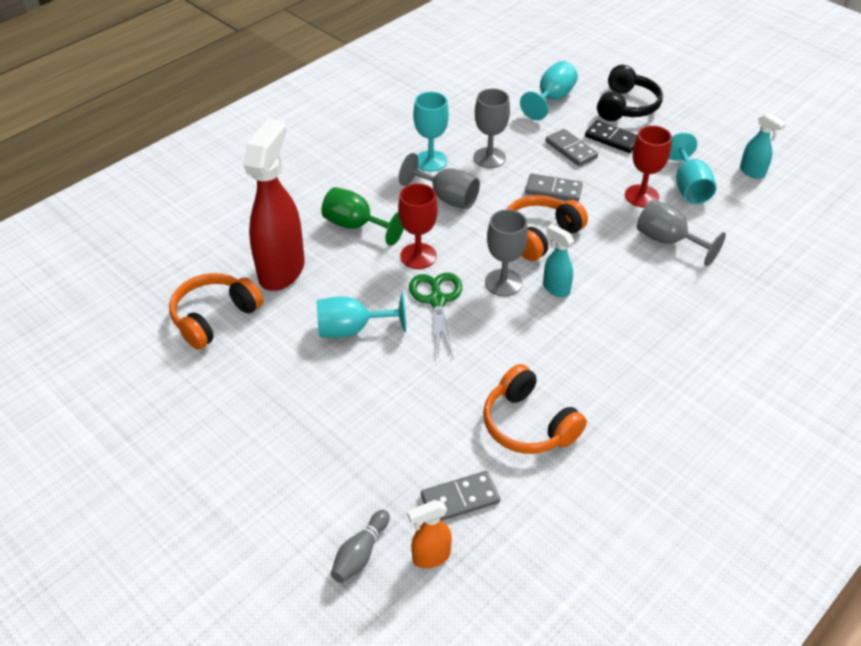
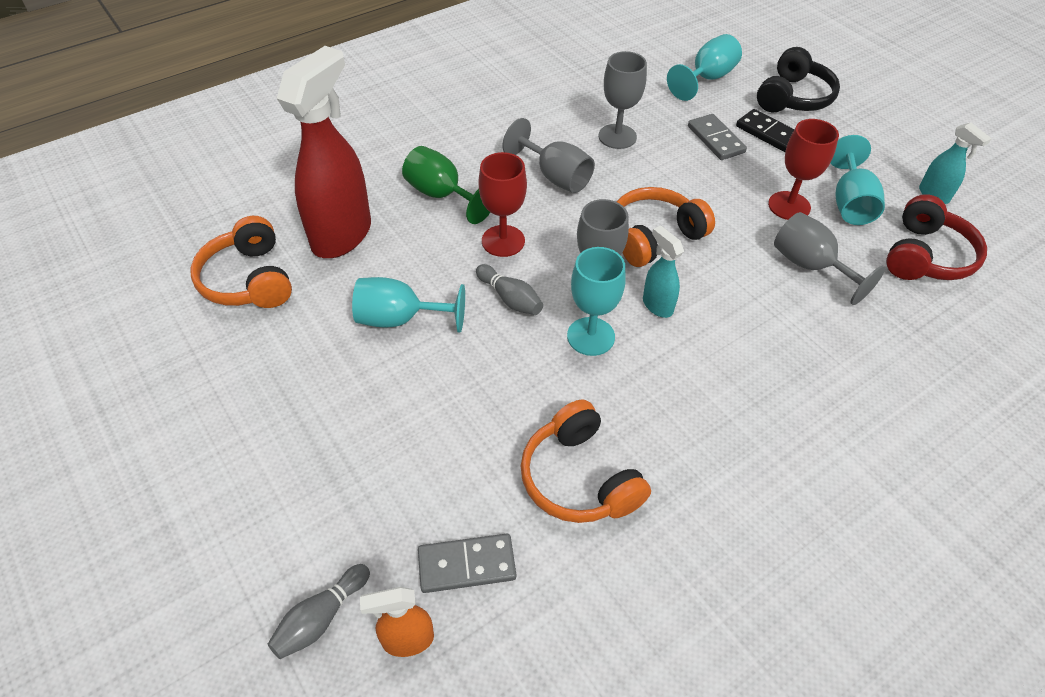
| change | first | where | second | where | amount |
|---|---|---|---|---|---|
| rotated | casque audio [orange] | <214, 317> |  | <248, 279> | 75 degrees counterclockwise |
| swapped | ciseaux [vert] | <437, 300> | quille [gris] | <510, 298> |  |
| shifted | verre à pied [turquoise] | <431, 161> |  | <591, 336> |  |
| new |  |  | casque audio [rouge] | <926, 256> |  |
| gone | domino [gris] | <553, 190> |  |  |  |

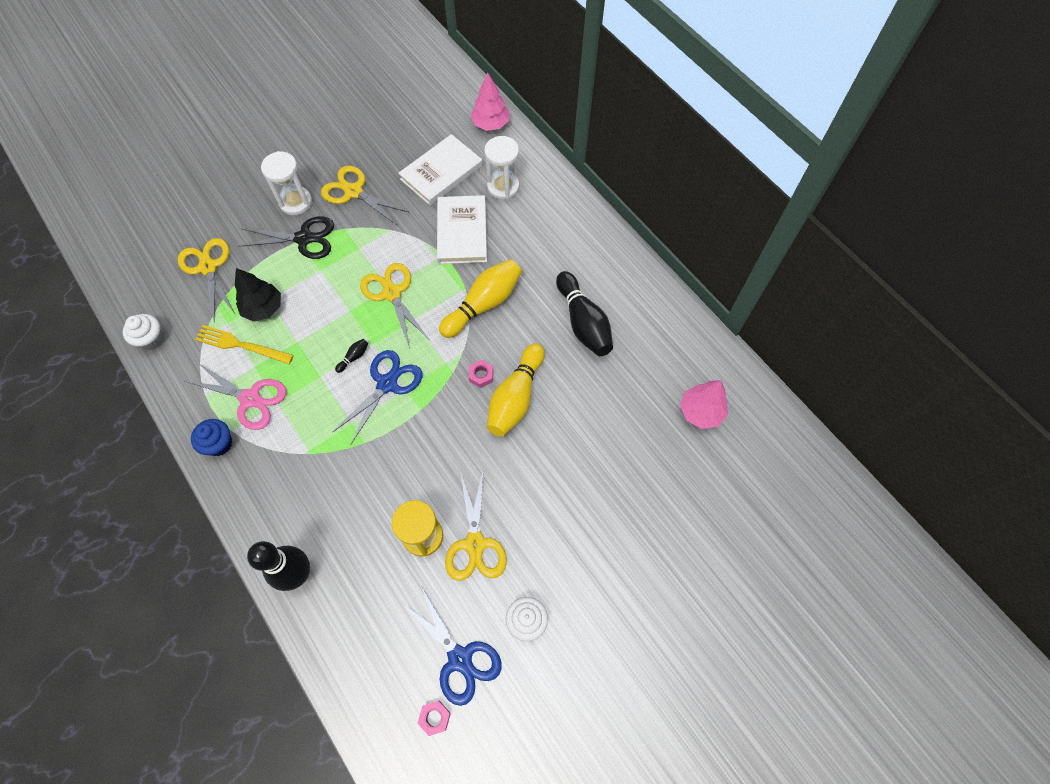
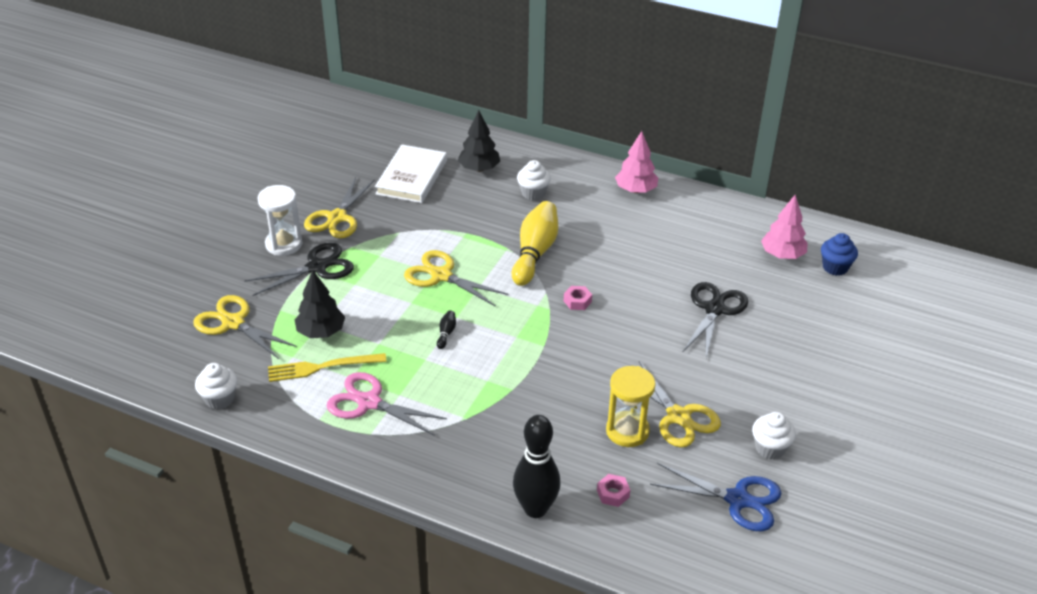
| change | first | where | second | where | amount |
|---|---|---|---|---|---|
| rotated | ciseaux [jaune] | <353, 192> |  | <337, 218> | 75 degrees counterclockwise |
| rotated | ciseaux [rose] | <250, 399> |  | <369, 402> | 150 degrees counterclockwise |
| swapped | sablier [blanc] | <503, 187> | arbre [noir] | <479, 168> |  |
| new |  |  | muffin [blanc] | <533, 193> |  |
| shifted | écrou [rose] | <434, 718> |  | <613, 494> |  |
| shifted | arbre [rose] | <490, 124> |  | <636, 190> |  |
| new |  |  | ciseaux [noir] | <714, 309> |  |
| shifted | muffin [bleu] | <219, 444> |  | <835, 267> |  |
| gone | ciseaux [bleu] | <387, 384> |  |  |  |
| gone | livre [blanc] | <462, 232> |  |  |  |
| gone | quille [jaune] | <515, 397> |  |  |  |
| gone | quille [noir] | <583, 322> |  |  |  |

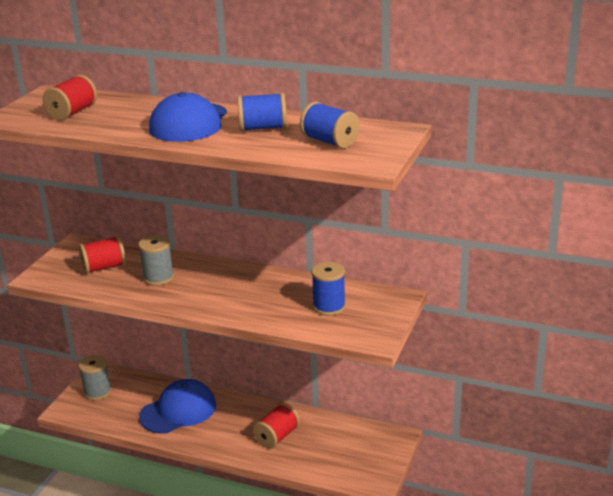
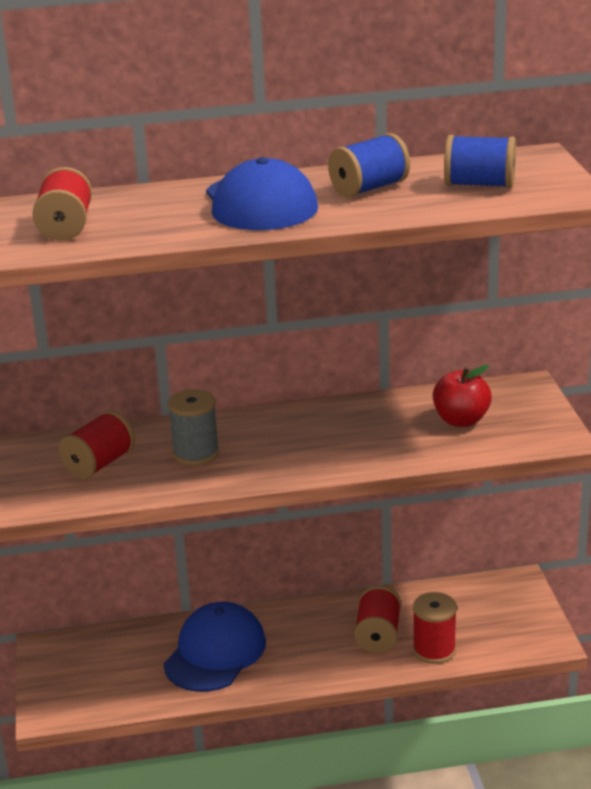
| change | first | where | second | where | amount |
|---|---|---|---|---|---|
| new |  |  | bobine [rouge] | <434, 650> |  |
| swapped | bobine [bleu] | <329, 307> | pomme [rouge] | <461, 420> |  |
| gone | bobine [gris] | <97, 392> |  |  |  |

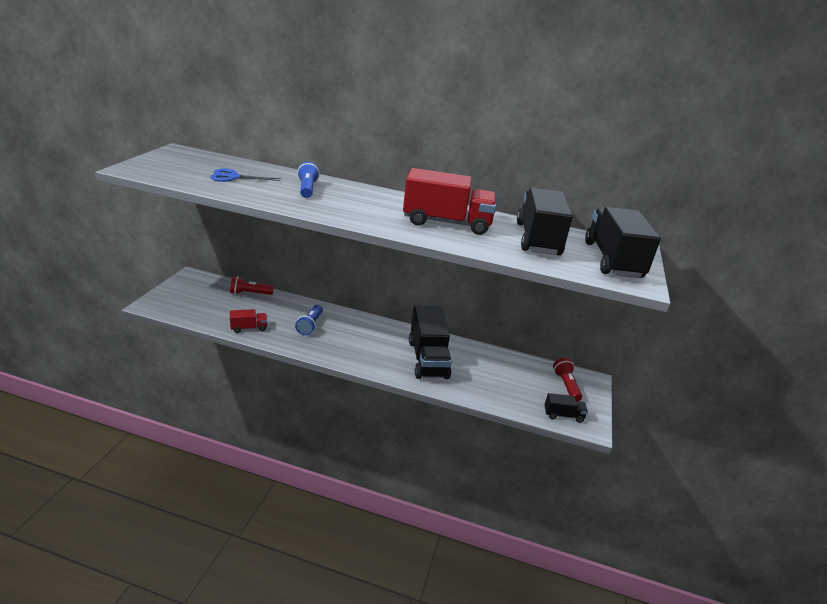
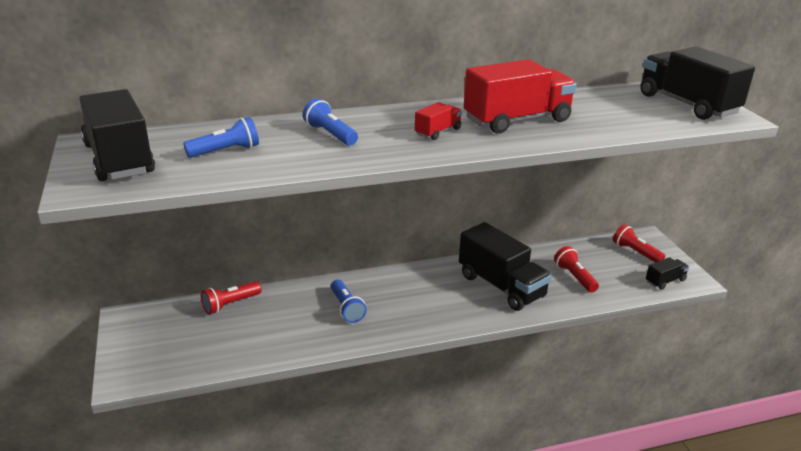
| change | first | where | second | where | amount |
|---|---|---|---|---|---|
| shifted | camion [noir] | <538, 239> |  | <119, 159> |  |
| swapped | ciseaux [bleu] | <233, 177> | lampe de poche [bleu] | <226, 151> |  |
| shifted | camion [rouge] | <249, 328> |  | <438, 132> |  |
| new |  |  | lampe de poche [rouge] | <574, 277> |  |

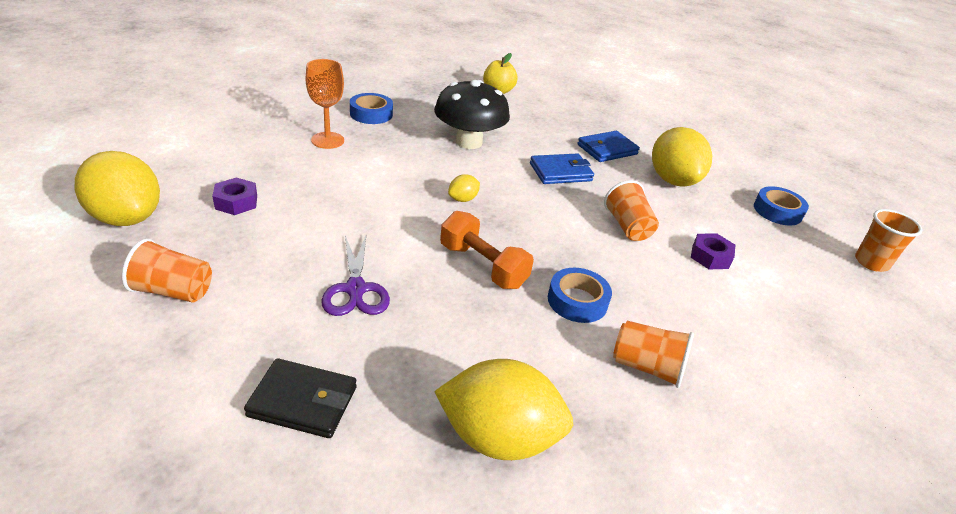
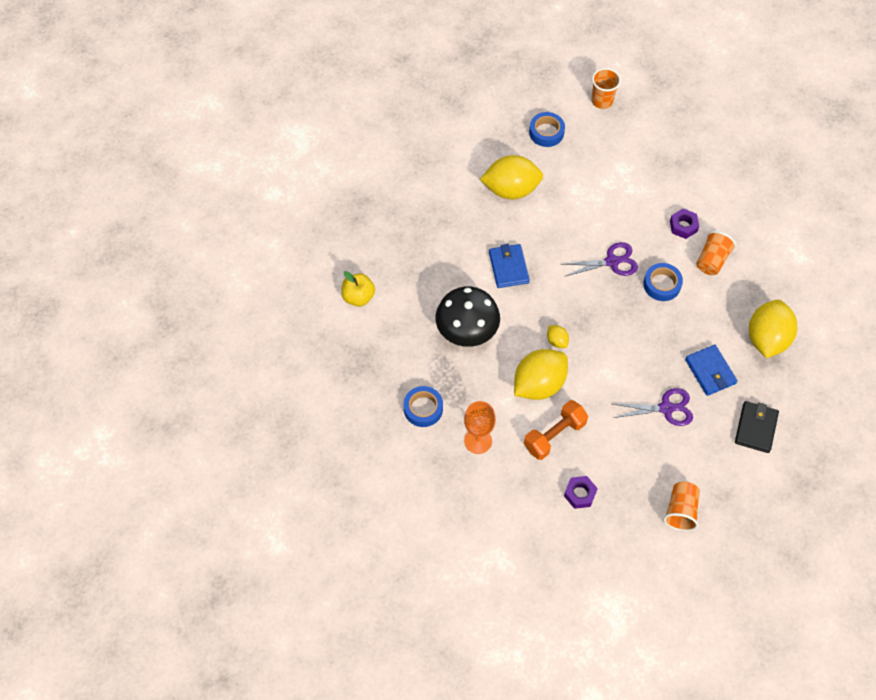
| change | first | where | second | where | amount |
|---|---|---|---|---|---|
| shifted | citron [jaune] | <127, 218> |  | <539, 384> |  |
| shifted | haltère [orange] | <482, 266> |  | <554, 435> |  |
| new |  |  | ciseaux [violet] | <612, 261> |  |
| shifted | écrou [violet] | <710, 257> |  | <683, 226> |  |
| shifted | portefeuille [bleu] | <607, 149> |  | <710, 371> |  |
| gone | gobelet [orange] | <627, 227> |  |  |  |

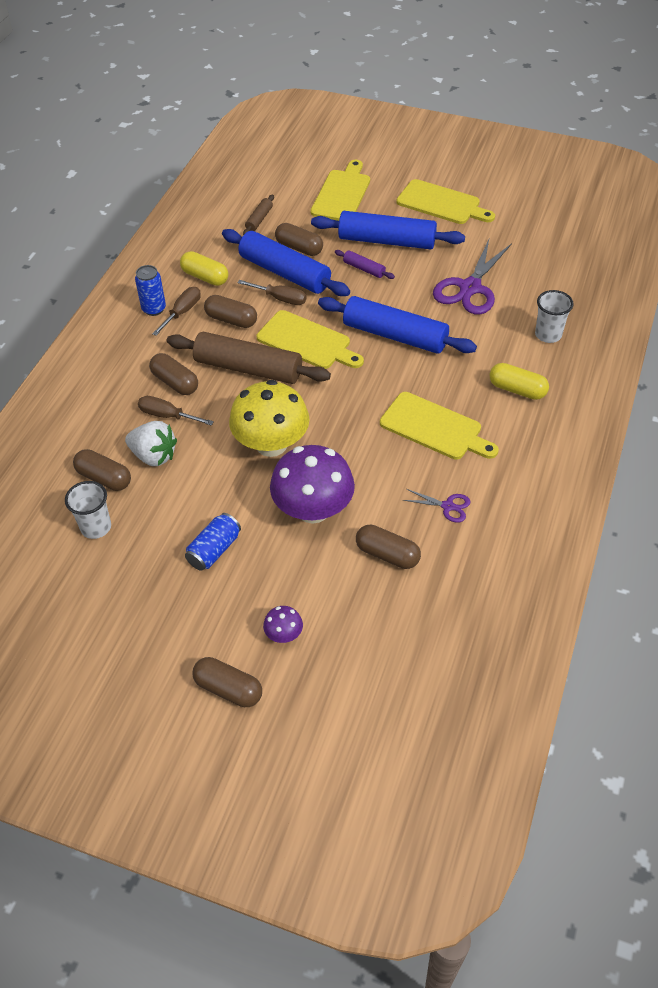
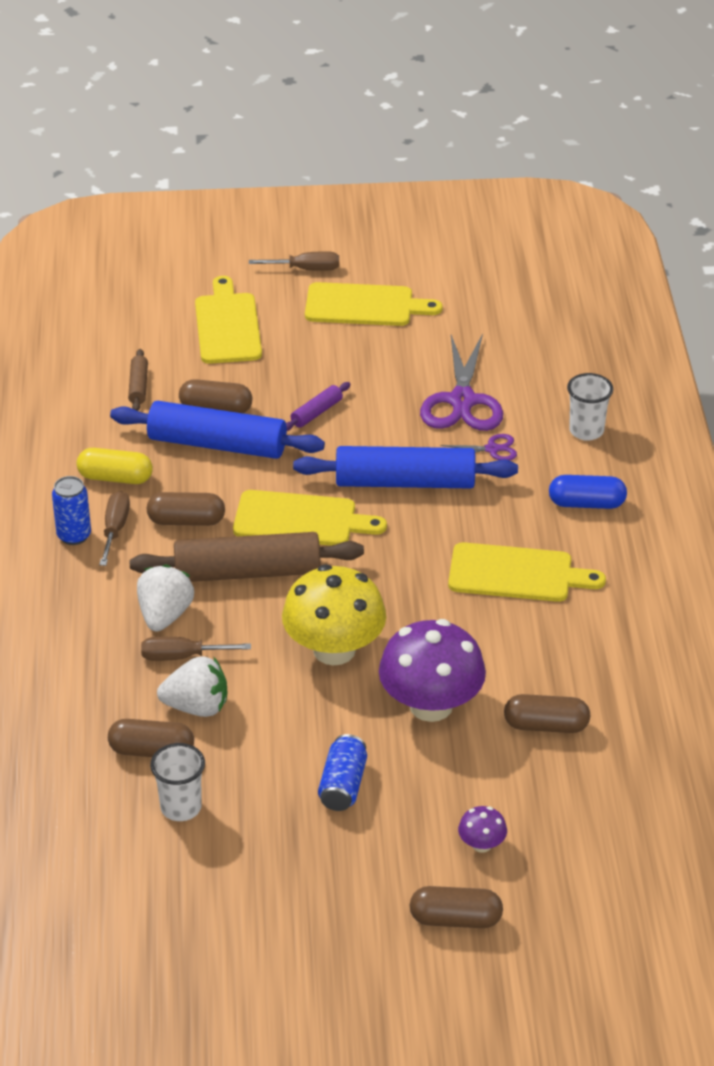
| change | first | where | second | where | amount |
|---|---|---|---|---|---|
| swapped | gélule [marron] | <175, 382> | fraise [blanc] | <165, 615> |  |
| shifted | tournevis [marron] | <280, 299> |  | <306, 269> |  |
| rotated | rouleau à pâtisserie [violet] | <364, 269> |  | <316, 412> | 60 degrees counterclockwise |
| shifted | ciseaux [violet] | <448, 506> |  | <492, 449> |  |
| repainted | gélule [jaune] | <517, 390> | gélule [bleu] | <586, 503> |  |
| gone | rouleau à pâtisserie [bleu] | <386, 241> |  |  |  |

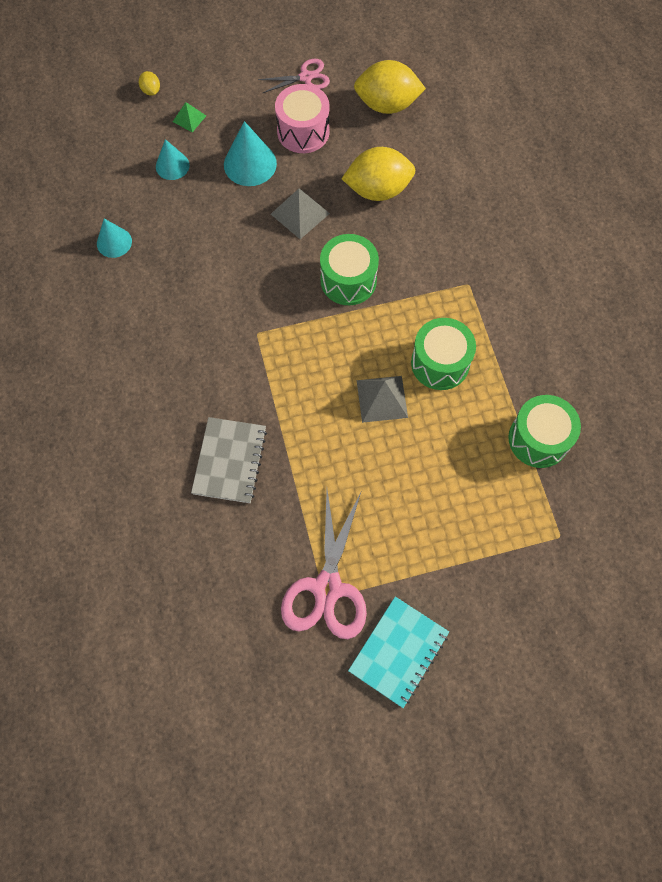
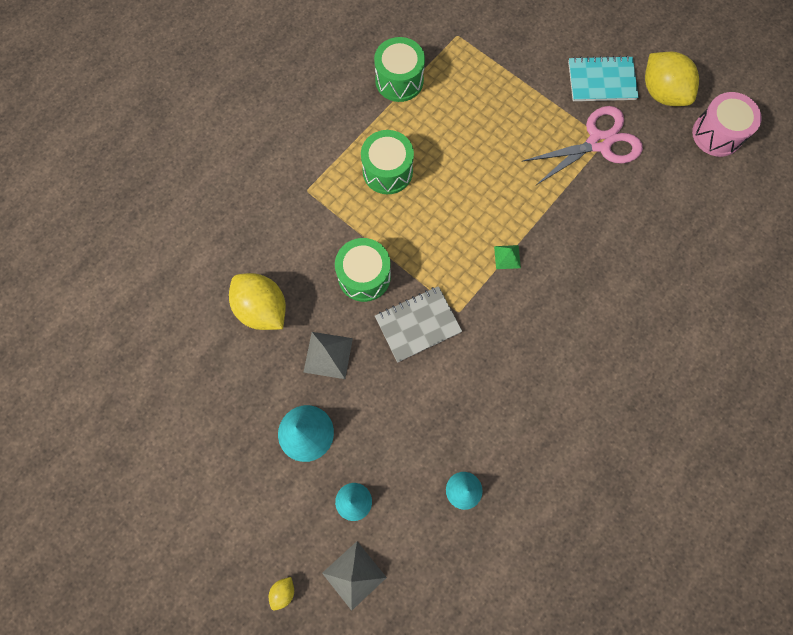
| change | first | where | second | where | amount |
|---|---|---|---|---|---|
| shifted | pyramide [gris] | <382, 398> |  | <354, 575> |  |
| shifted | carnet [gris] | <230, 461> |  | <417, 324> |  |
| shifted | pyramide [vert] | <189, 118> |  | <507, 257> |  |
| shifted | citron [jaune] | <387, 105> |  | <662, 93> |  |
| shifted | tambour [rose] | <303, 131> |  | <717, 134> |  |
| gone | ciseaux [rose] | <306, 77> |  |  |  |

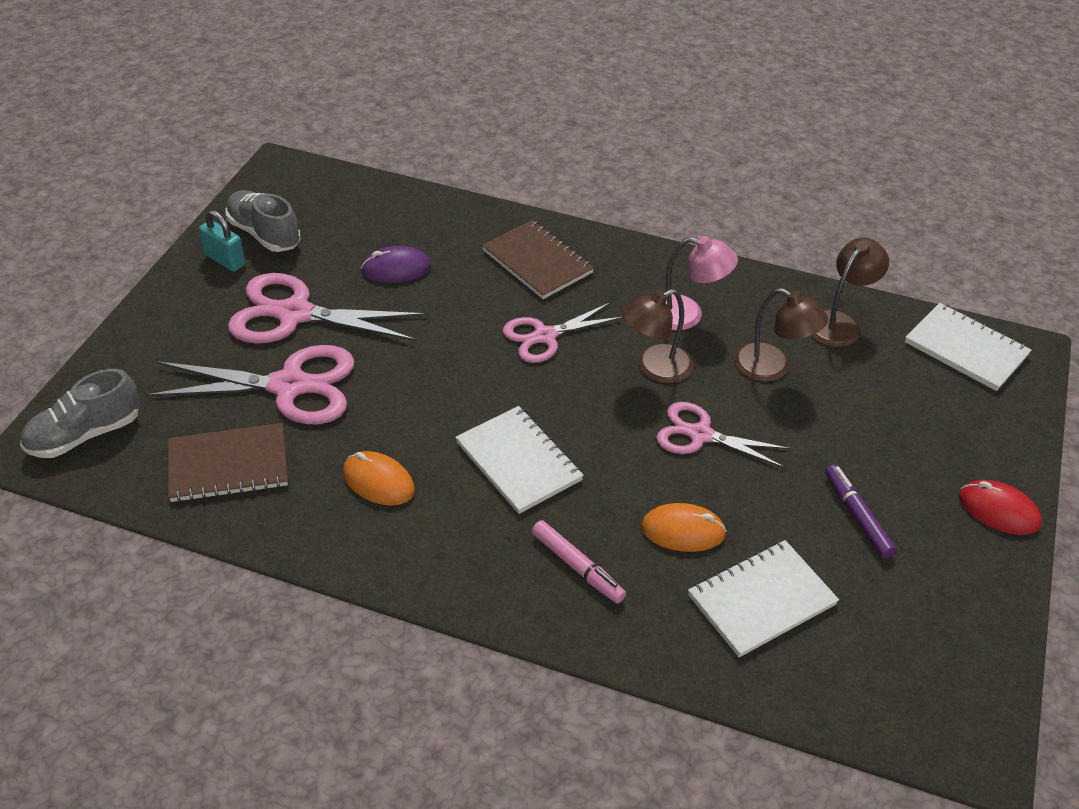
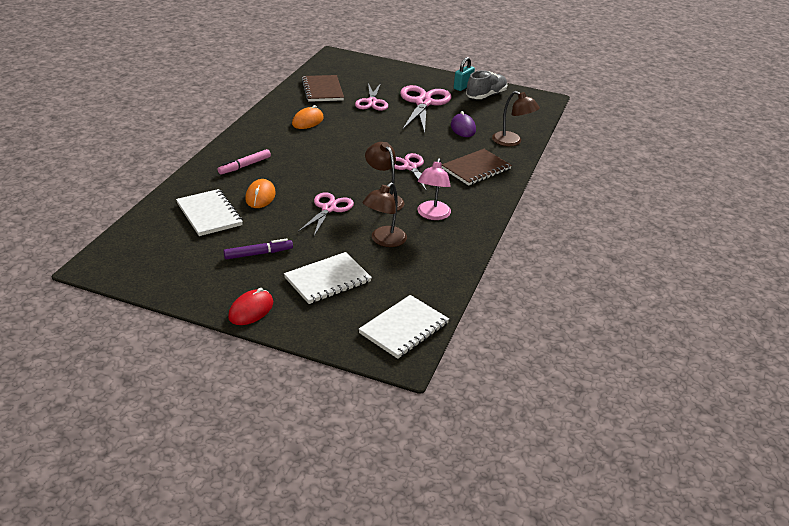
| change | first | where | second | where | amount |
|---|---|---|---|---|---|
| shifted | carnet [blanc] | <518, 461> |  | <327, 280> |  |
| scaled | ciseaux [rose] | <289, 386> |  | <372, 102> | x0.63 |
| shifted | lampe [marron] | <839, 323> |  | <512, 142> |  |
| gone | chaussure [gris] | <85, 434> |  |  |  |

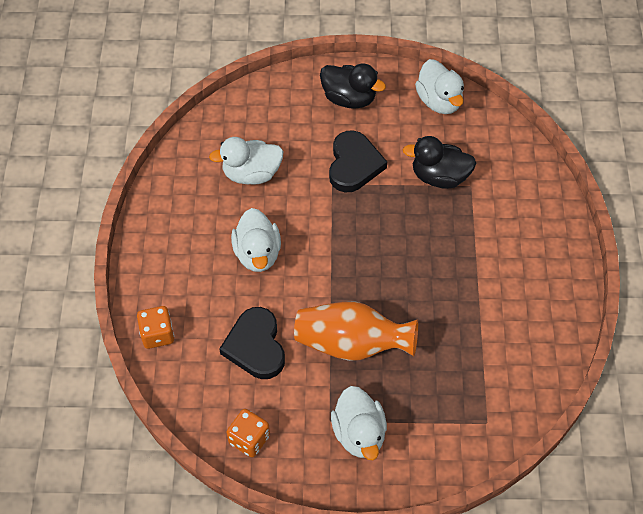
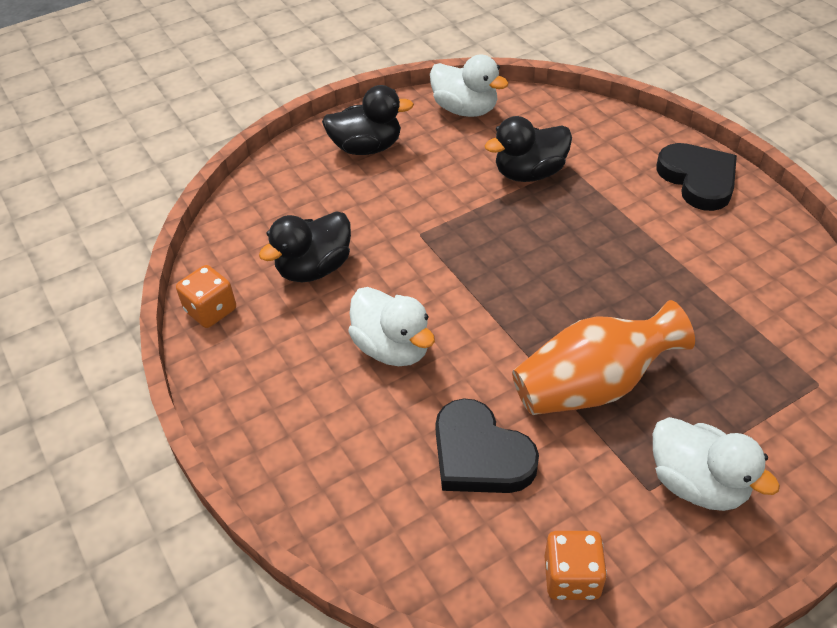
| change | first | where | second | where | amount |
|---|---|---|---|---|---|
| shifted | dé [orange] | <157, 334> |  | <211, 310> |  |
| repainted | canard [blanc] | <251, 174> | canard [noir] | <314, 268> |  |
| shifted | cœur [noir] | <354, 164> |  | <698, 179> |  |

